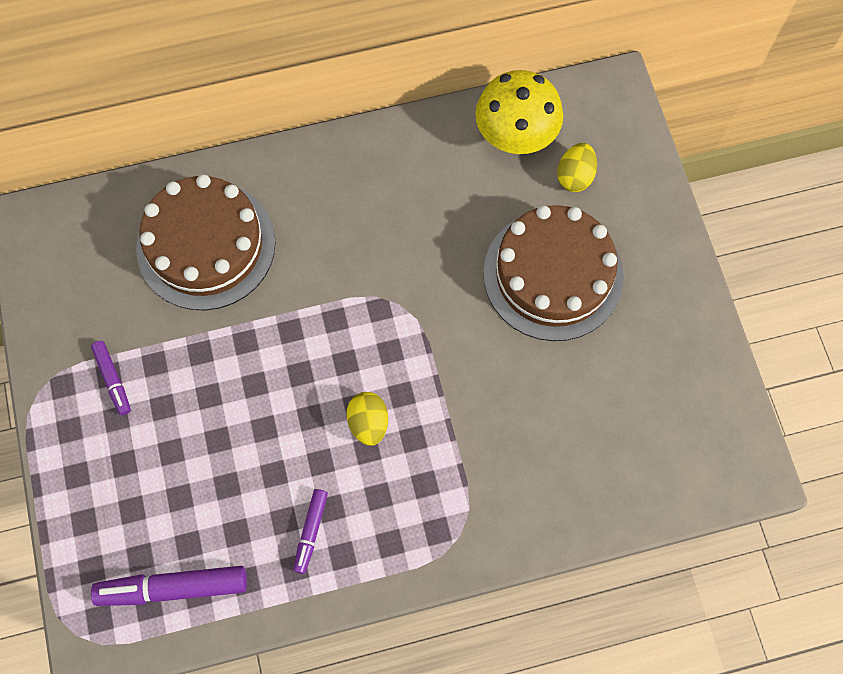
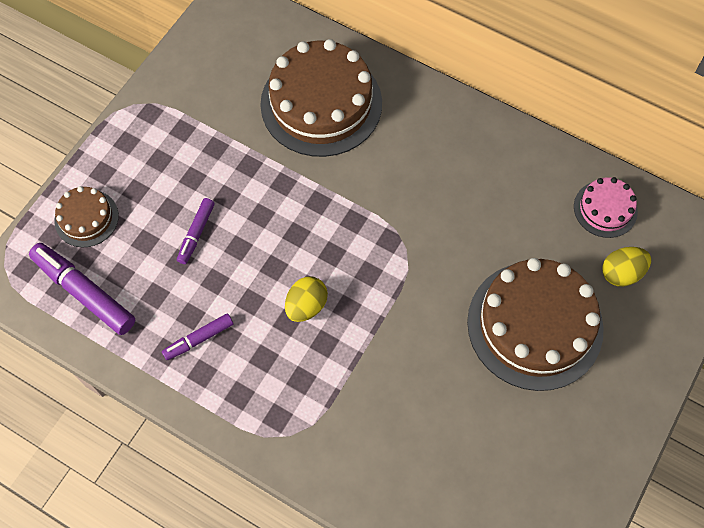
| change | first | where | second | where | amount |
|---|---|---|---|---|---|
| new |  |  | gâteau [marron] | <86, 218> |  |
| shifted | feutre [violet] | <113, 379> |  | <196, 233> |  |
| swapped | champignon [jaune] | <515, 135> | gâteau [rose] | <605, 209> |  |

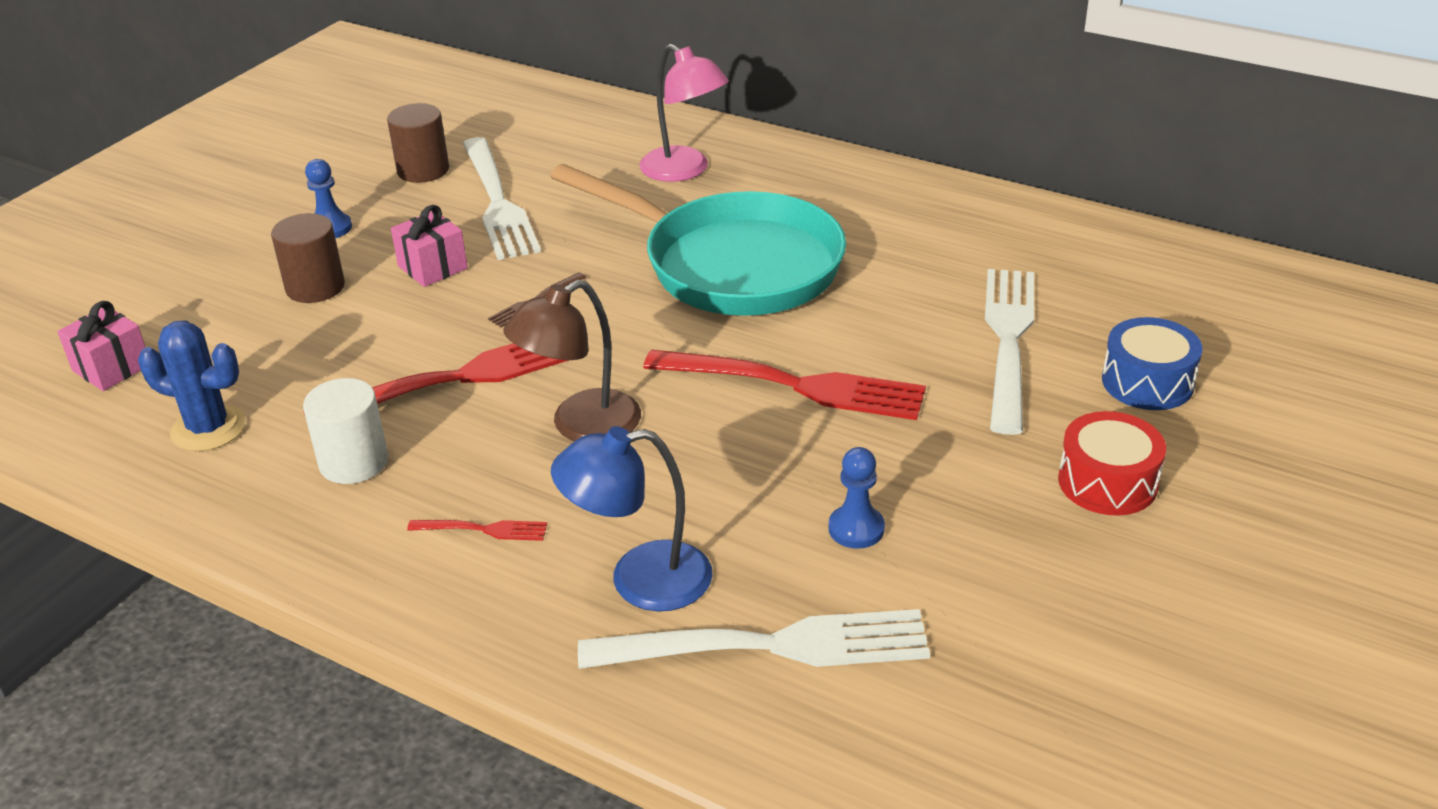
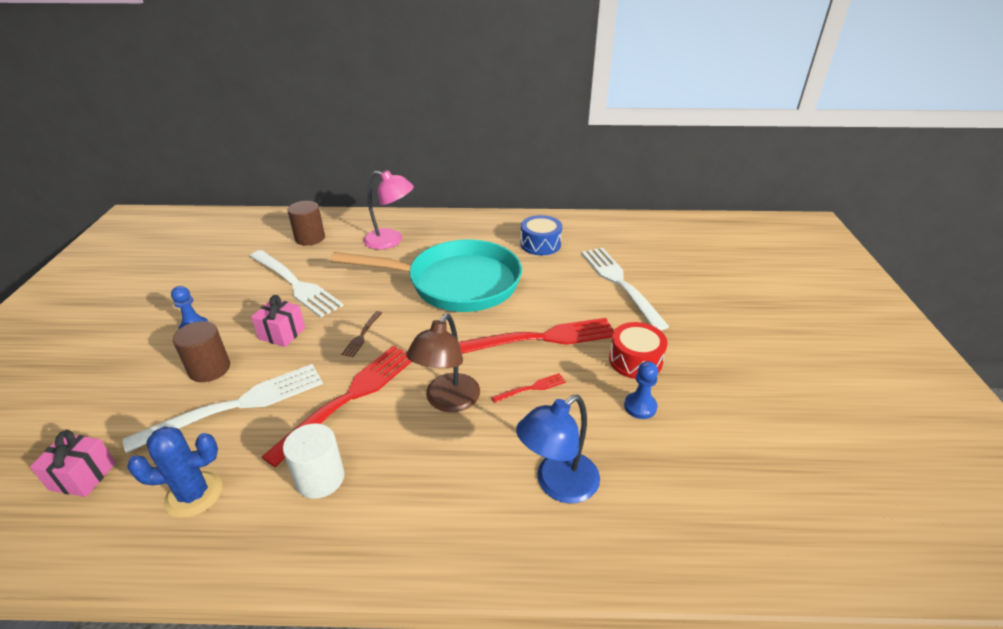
| change | first | where | second | where | amount |
|---|---|---|---|---|---|
| shifted | fourchette [blanc] | <768, 646> |  | <237, 405> |  |
| shifted | cylindre [marron] | <423, 170> |  | <310, 238> |  |
| shifted | fourchette [rouge] | <483, 530> |  | <531, 388> |  |
| shifted | tambour [bleu] | <1147, 382> |  | <540, 244> |  |
| shifted | tambour [rouge] | <1107, 482> |  | <635, 360> |  |

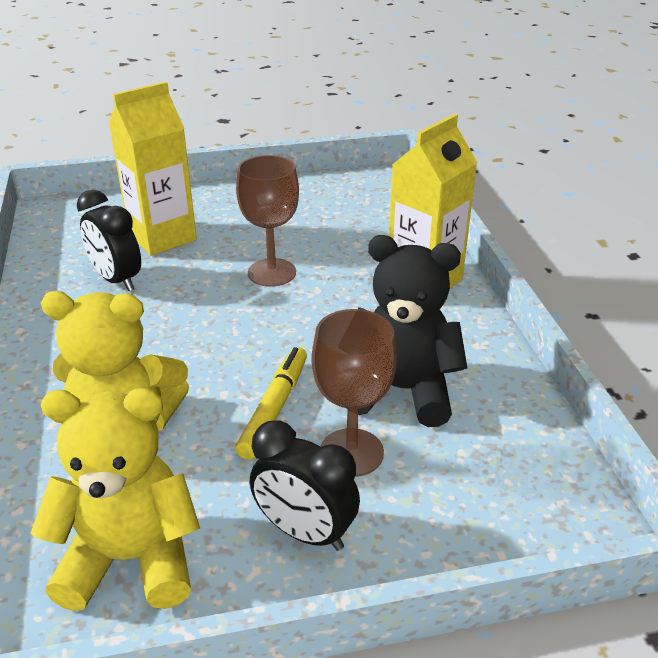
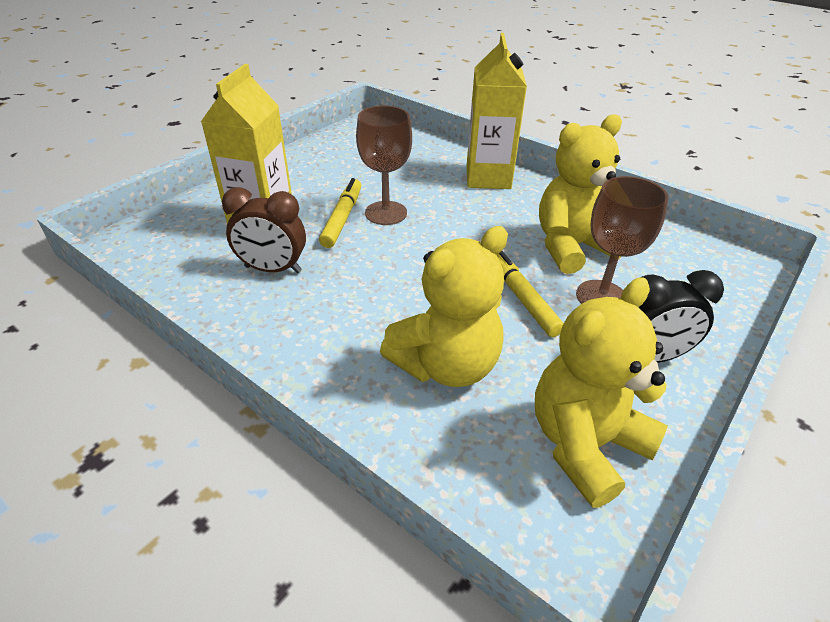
| change | first | where | second | where | amount |
|---|---|---|---|---|---|
| repainted | réveil [noir] | <117, 280> | réveil [marron] | <273, 269> |  |
| new |  |  | feutre [jaune] | <342, 218> |  |
| repainted | ours en peluche [noir] | <401, 390> | ours en peluche [jaune] | <572, 247> |  |

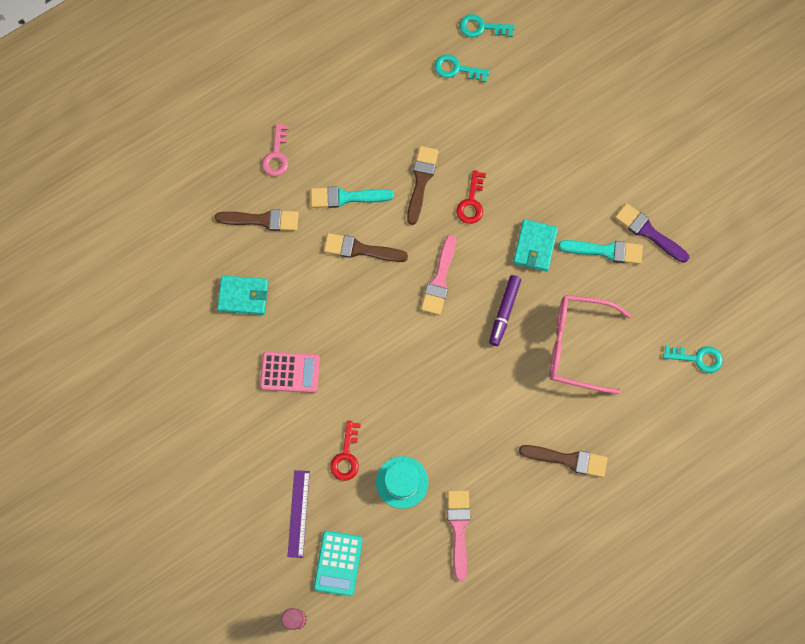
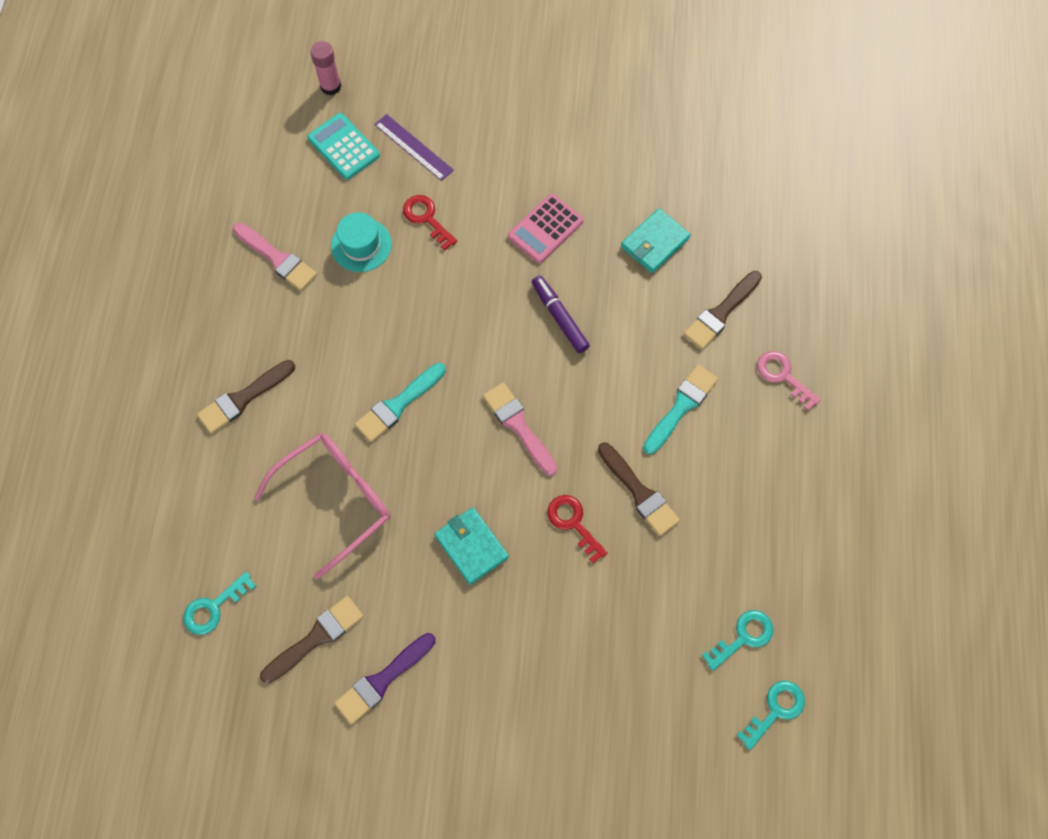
| change | first | where | second | where | amount |
|---|---|---|---|---|---|
| shifted | pinceau [marron] | <360, 249> |  | <316, 638> |  |
| rotated | pinceau [violet] | <648, 232> |  | <382, 680> | 150 degrees clockwise |
| shifted | pinceau [turquoise] | <605, 251> |  | <398, 404> |  |
| shifted | feutre [violet] | <504, 312> |  | <559, 317> |  |

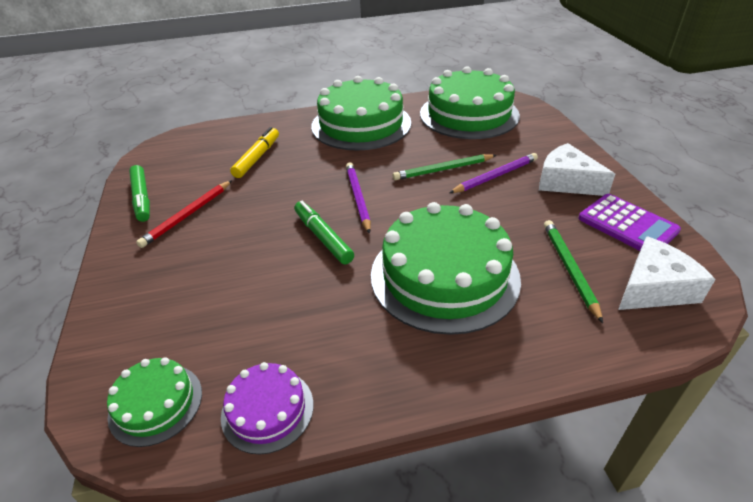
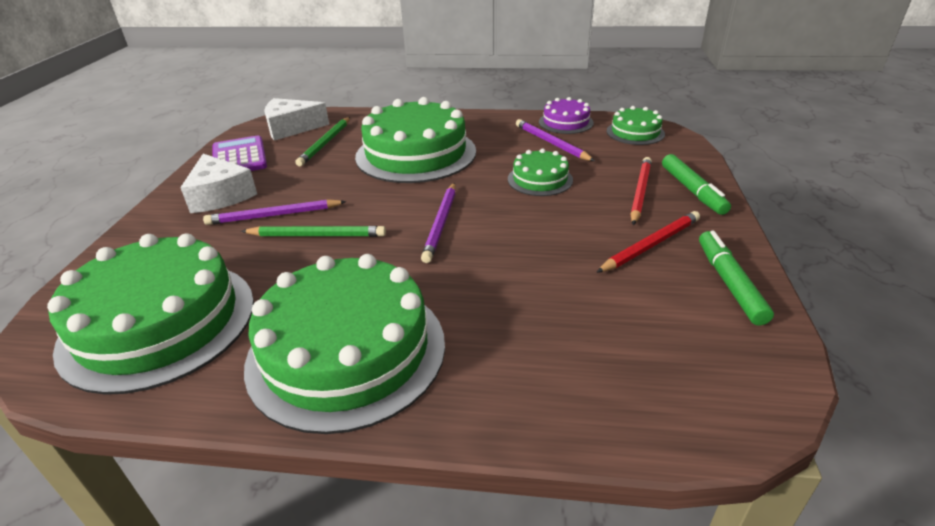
| change | first | where | second | where | amount |
|---|---|---|---|---|---|
| new |  |  | gâteau [vert] | <540, 179> |  |
| new |  |  | crayon [violet] | <551, 143> |  |
| new |  |  | crayon [rouge] | <640, 192> |  |
| shifted | feutre [vert] | <323, 237> |  | <692, 190> |  |
| gone | feutre [jaune] | <257, 157> |  |  |  |

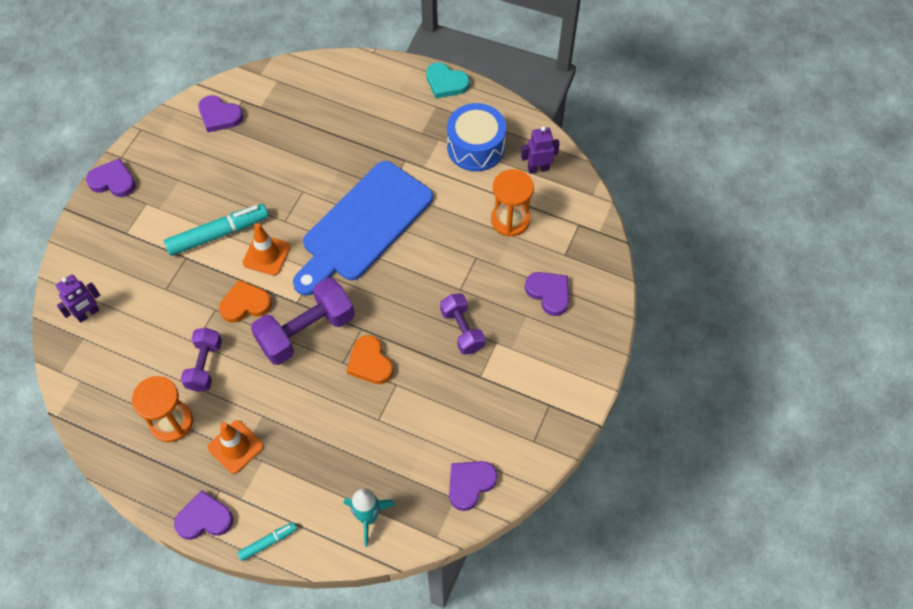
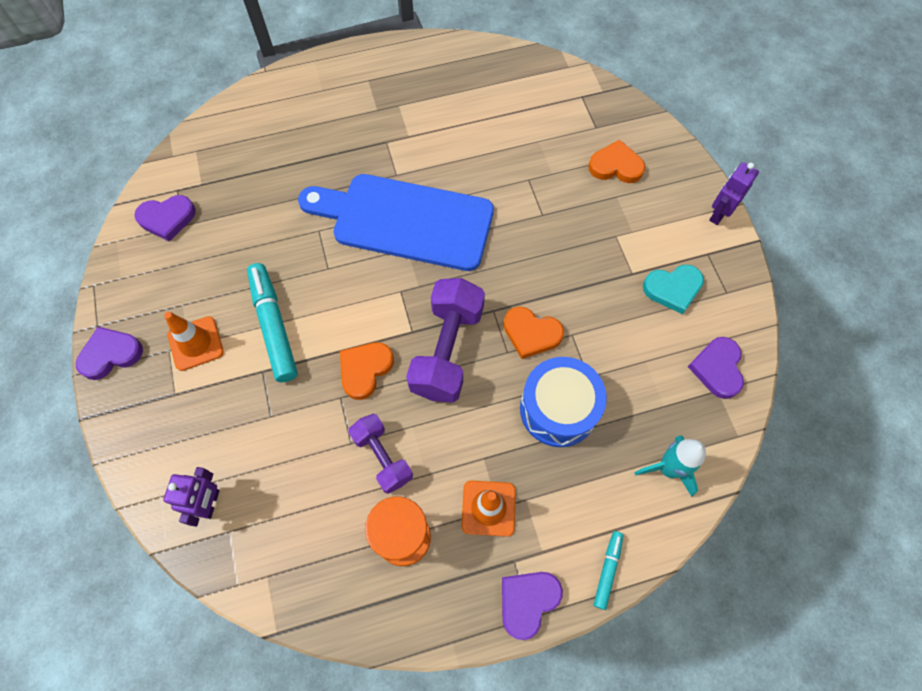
| change | first | where | second | where | amount |
|---|---|---|---|---|---|
| shifted | cône de chantier [orange] | <266, 255> |  | <196, 343> |  |
| rotated | feutre [turquoise] | <218, 234> |  | <274, 326> | 45 degrees counterclockwise |
| rotated | planche à découper [bleu] | <363, 225> |  | <405, 221> | 105 degrees clockwise |
| shifted | tambour [bleu] | <476, 147> |  | <558, 409> |  |
| repainted | cœur [violet] | <549, 293> | cœur [orange] | <615, 166> |  |
| shifted | cœur [turquoise] | <446, 83> |  | <673, 289> |  |
| shifted | robot [violet] | <538, 168> |  | <718, 214> |  |
| gone | haltère [violet] | <462, 330> |  |  |  |
| gone | sablier [orange] | <510, 220> |  |  |  |

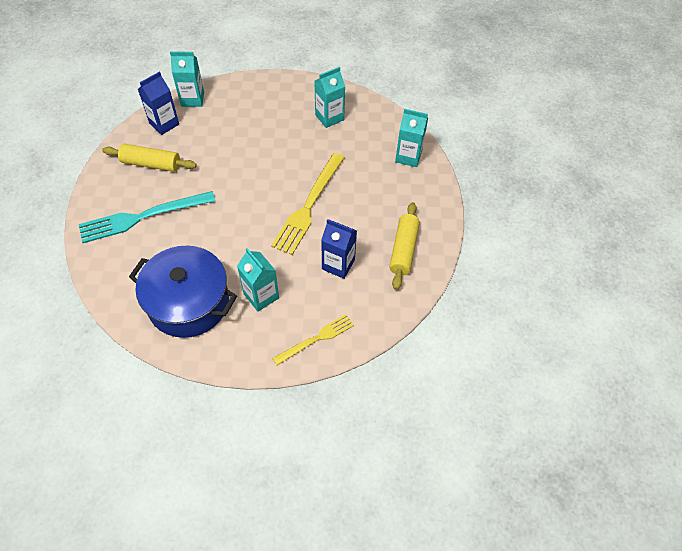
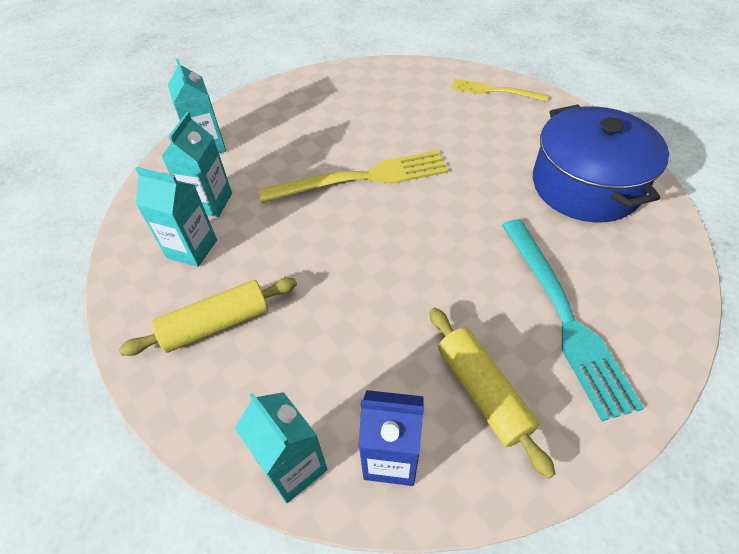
| change | first | where | second | where | amount |
|---|---|---|---|---|---|
| shifted | rouleau à pâtisserie [jaune] | <403, 250> |  | <216, 324> |  |
| shifted | brique de lait [turquoise] | <261, 296> |  | <210, 202> |  |
| rotated | fourchette [turquoise] | <143, 217> |  | <563, 315> | 45 degrees clockwise |
| gone | brique de lait [bleu] | <338, 264> |  |  |  |

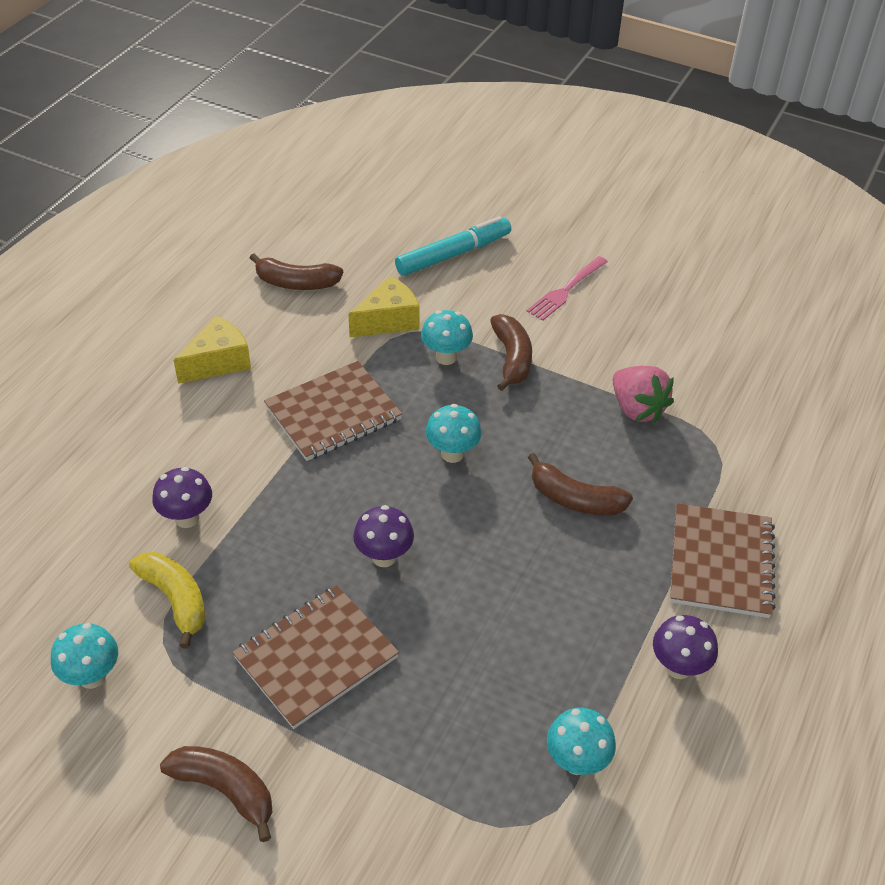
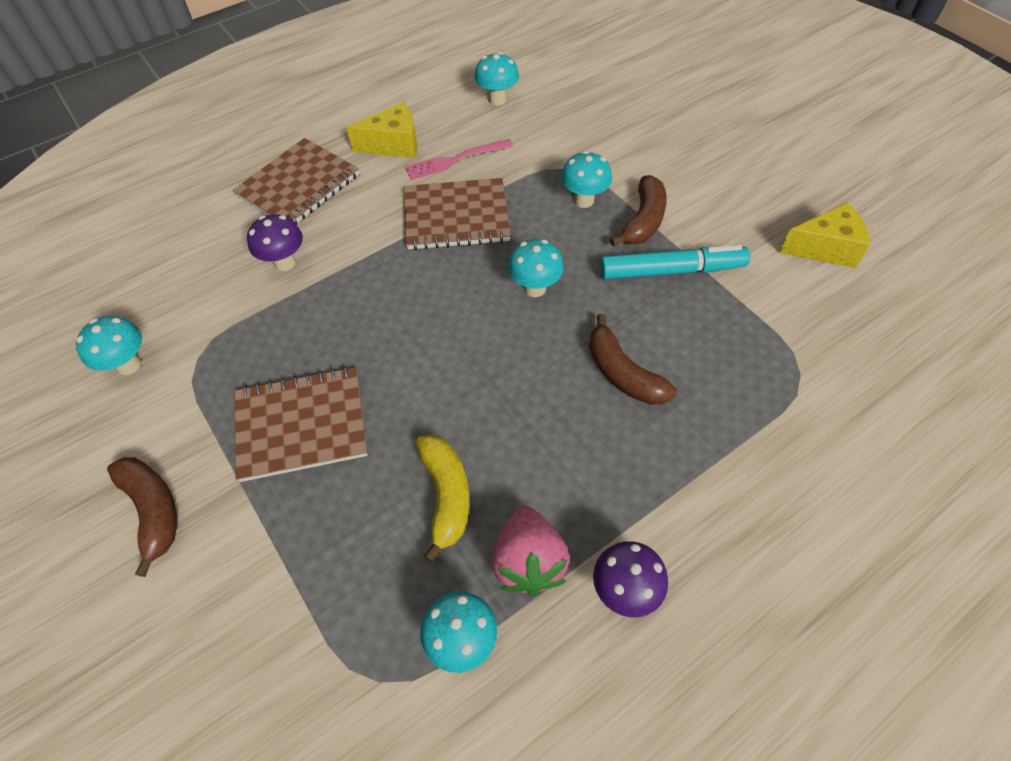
| change | first | where | second | where | amount |
|---|---|---|---|---|---|
| shifted | carnet [marron] | <720, 562> |  | <298, 185> |  |
| shifted | fourchette [rose] | <566, 290> |  | <455, 160> |  |
| shifted | banane [jaune] | <175, 600> |  | <446, 495> |  |
| swapped | banane [marron] | <296, 283> | champignon [turquoise] | <497, 100> |  |
| shifted | fraise [rose] | <637, 409> |  | <528, 561> |  |
| shifted | feutre [turquoise] | <453, 254> |  | <671, 270> |  |
| shifted | fromage [jaune] | <388, 320> |  | <824, 248> |  |
| gone | champignon [violet] | <384, 557> |  |  |  |

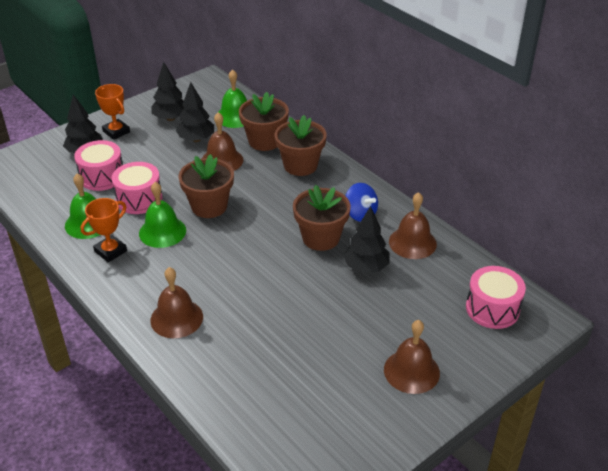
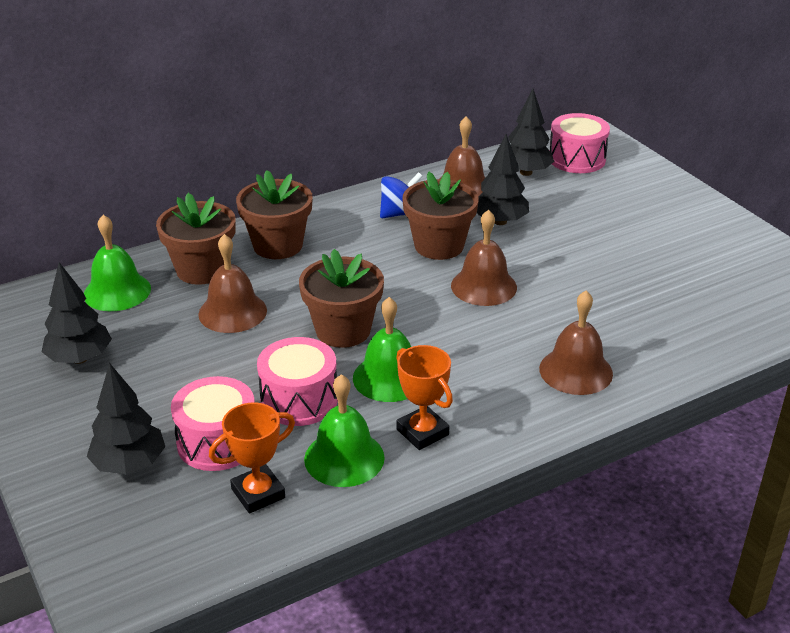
| change | first | where | second | where | amount |
|---|---|---|---|---|---|
| shifted | trophée [orange] | <116, 132> |  | <258, 493> |  |
| shifted | cloche [marron] | <411, 371> |  | <483, 286> |  |
| shifted | arbre [noir] | <196, 139> |  | <526, 172> |  |

